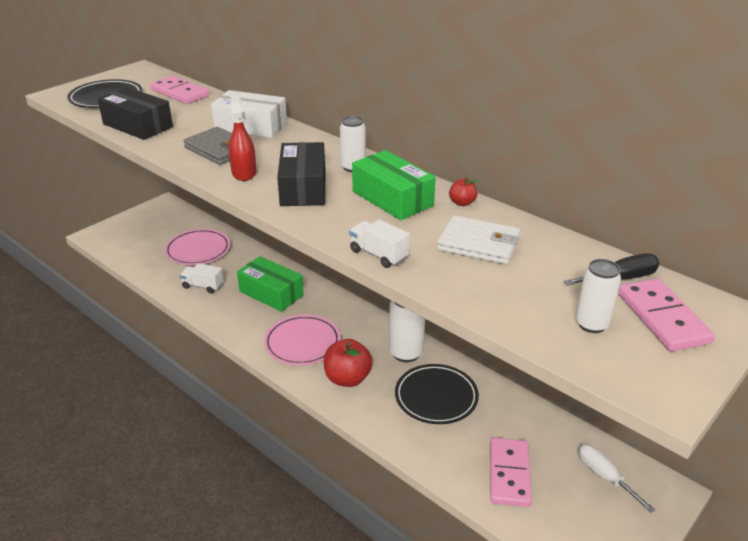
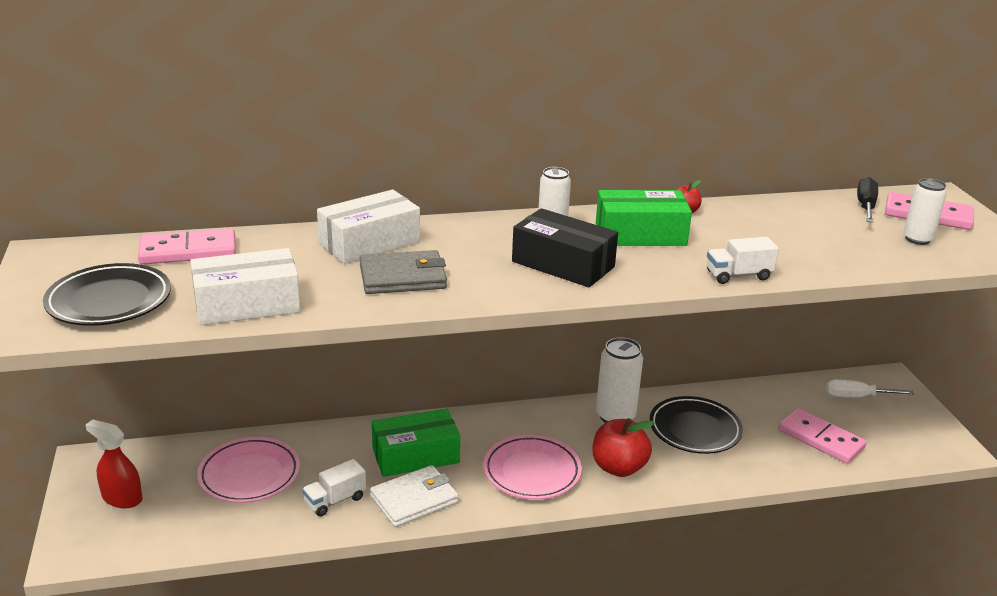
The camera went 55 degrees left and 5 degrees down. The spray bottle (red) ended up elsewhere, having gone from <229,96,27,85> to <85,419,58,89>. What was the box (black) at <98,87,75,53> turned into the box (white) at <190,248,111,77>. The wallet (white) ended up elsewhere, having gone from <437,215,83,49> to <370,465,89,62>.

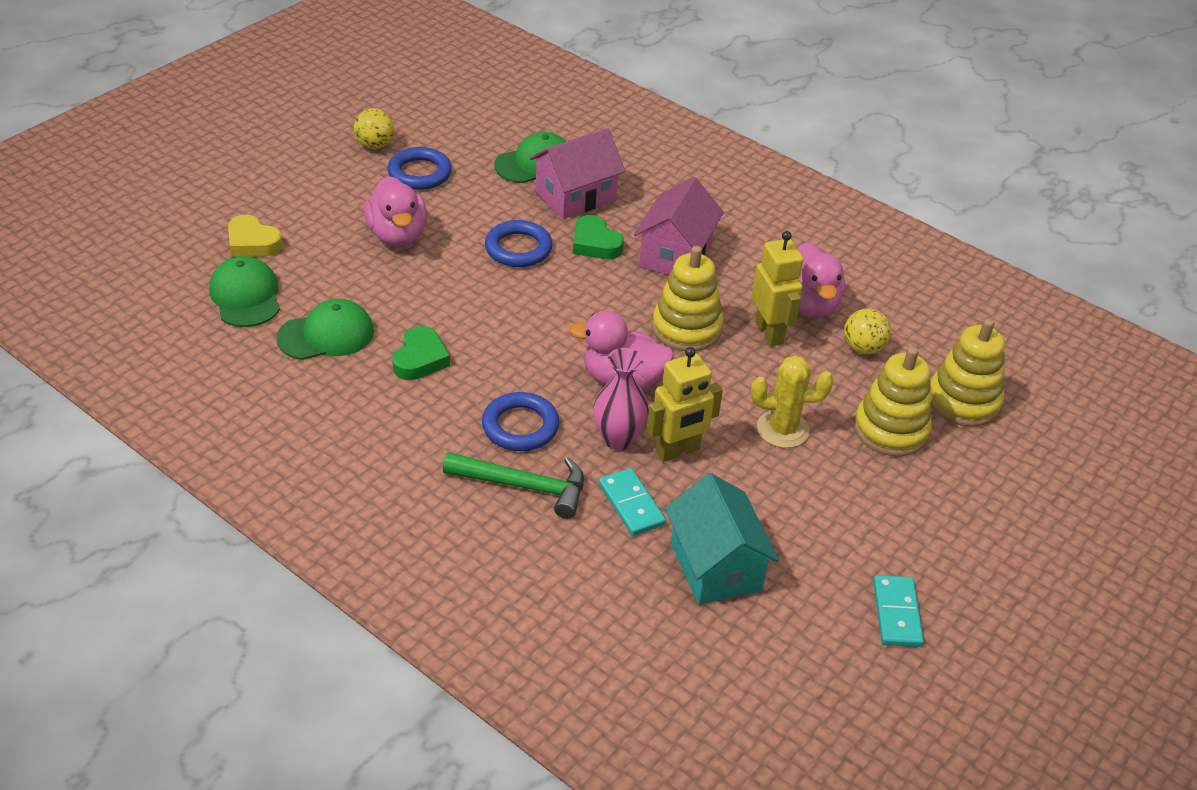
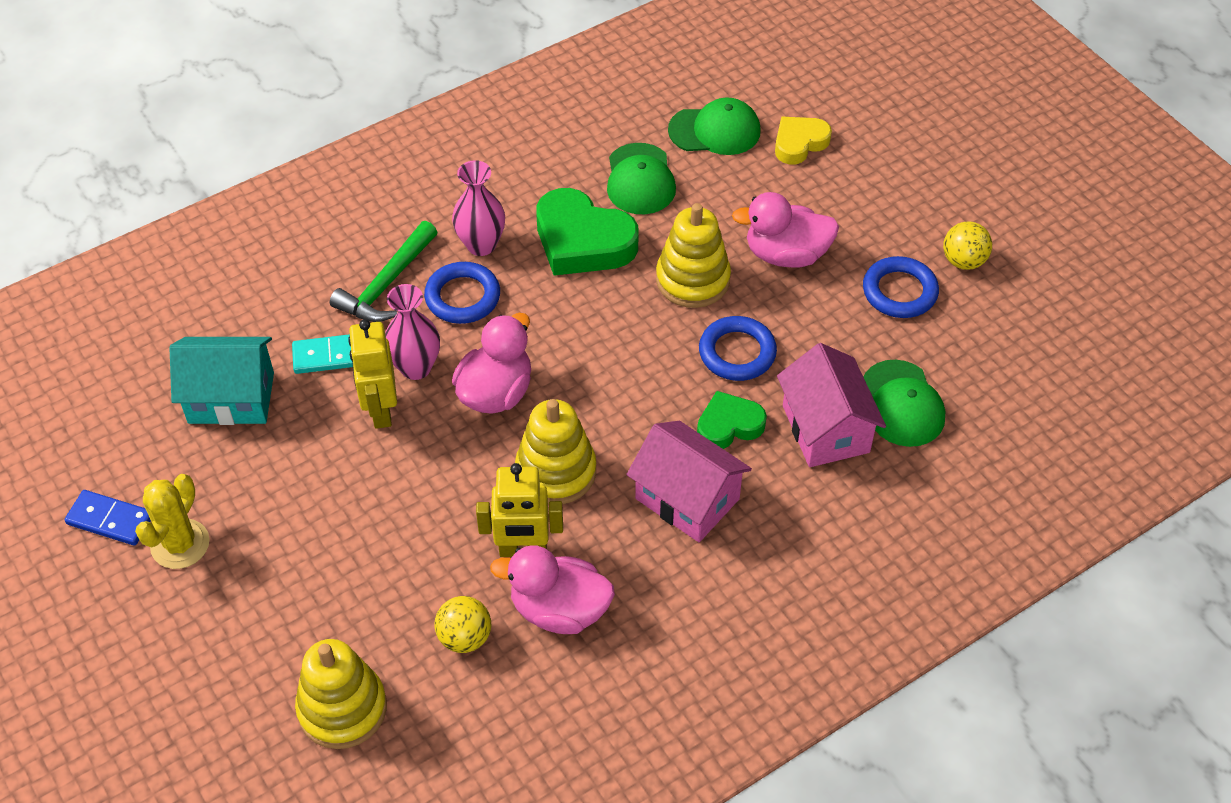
The camera went 110 degrees right and 10 degrees up. What was the domino (turquoise) at <873,575,51,72> turned into the domino (blue) at <64,490,87,56>. The cactus (yellow) ended up elsewhere, having gone from <751,355,82,93> to <135,474,74,95>. The second view gained the vase (pink) at <452,160,53,96>. The size of the heart (green) at <392,326,58,54> changed by a factor of 1.69. The stacking toy (yellow) ended up elsewhere, having gone from <854,347,78,109> to <656,203,75,105>.

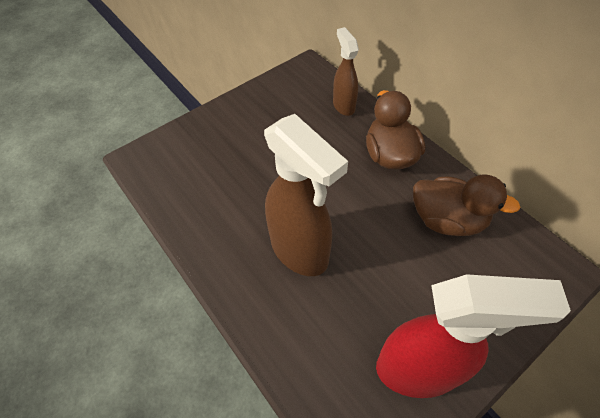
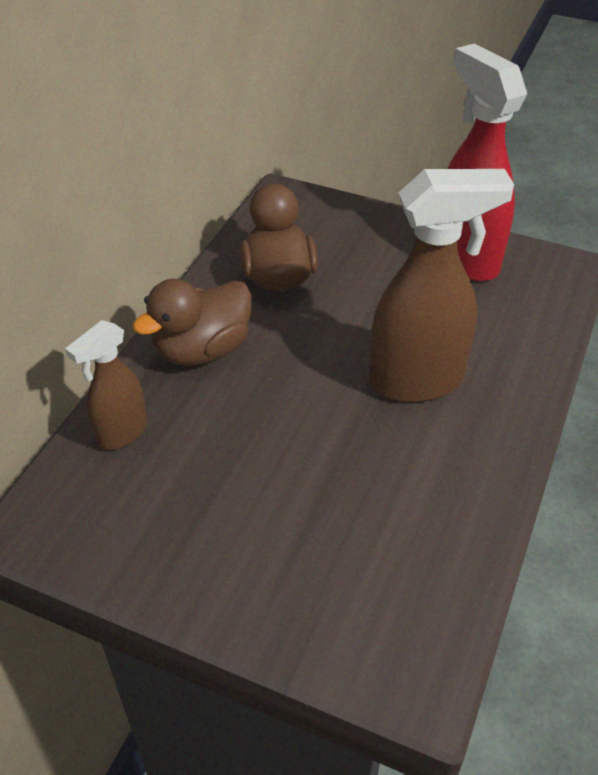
The camera went 120 degrees left and 10 degrees down. The spray bottle (brown) at <264,114,84,162> ended up facing another way, 60 degrees clockwise from before.

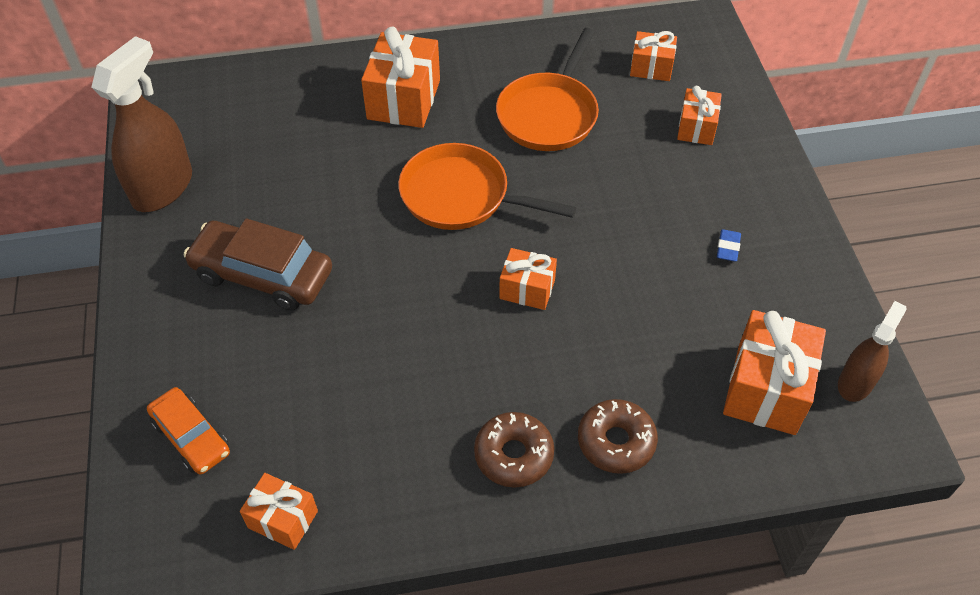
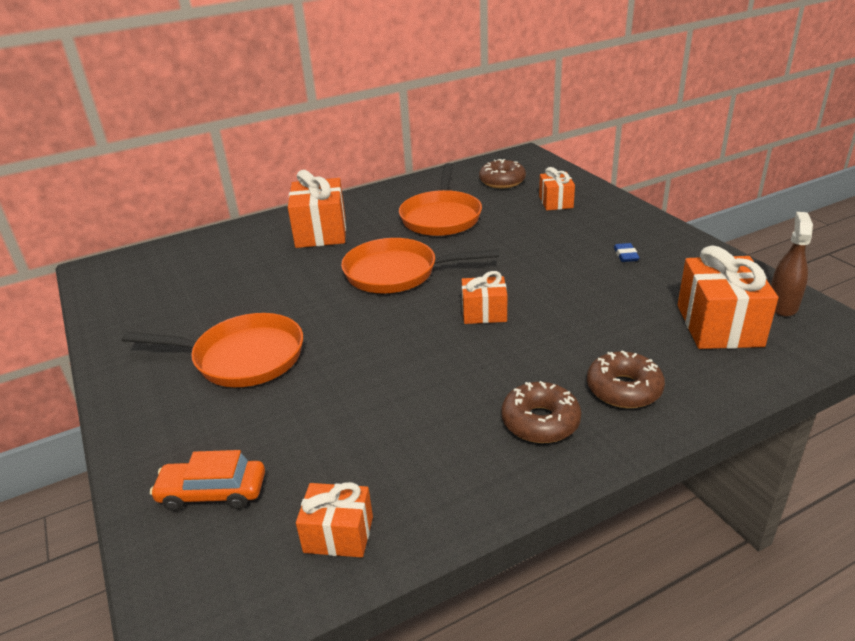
The camera went 15 degrees left and 20 degrees down. Where the car (brown) stood at <184,218,148,93>, the pan (orange) came to stand at <122,313,181,74>. The car (orange) at <147,387,83,87> ended up facing another way, 150 degrees clockwise from before. Where the gift (orange) stood at <630,31,47,50>, the donut (brown) came to stand at <479,159,47,29>. The second view lost the spray bottle (brown) at <91,36,101,176>.

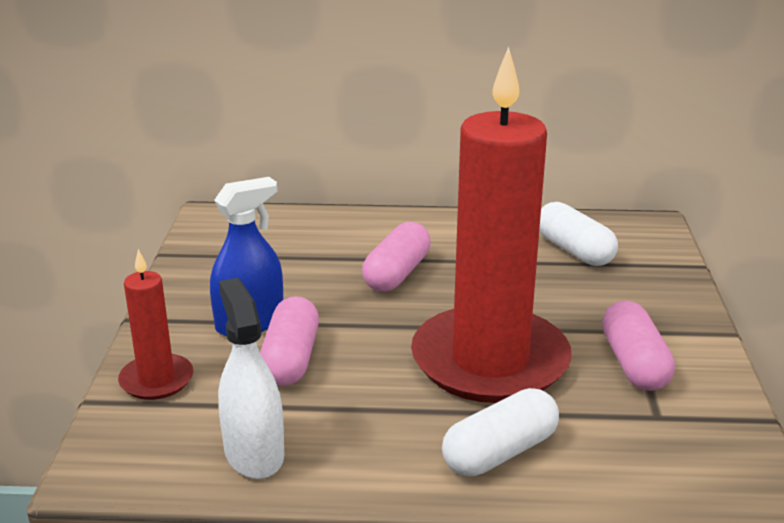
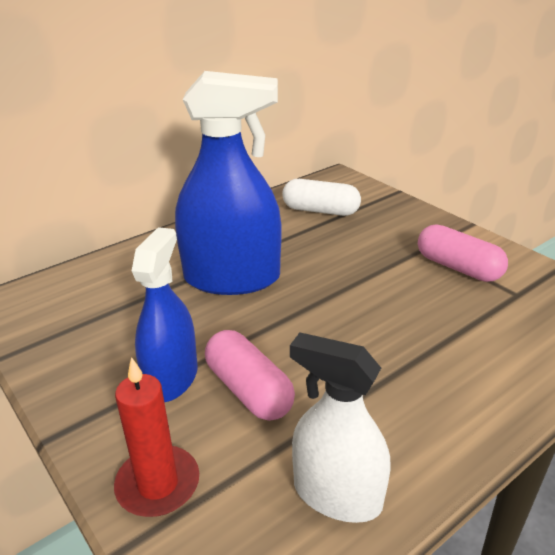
The camera went 40 degrees left and 5 degrees up. Where the capsule (pink) stood at <362,222,69,70>, the spray bottle (blue) came to stand at <175,71,106,224>. The second view lost the candle (red) at <411,47,161,356>. The second view lost the capsule (white) at <442,388,117,89>.

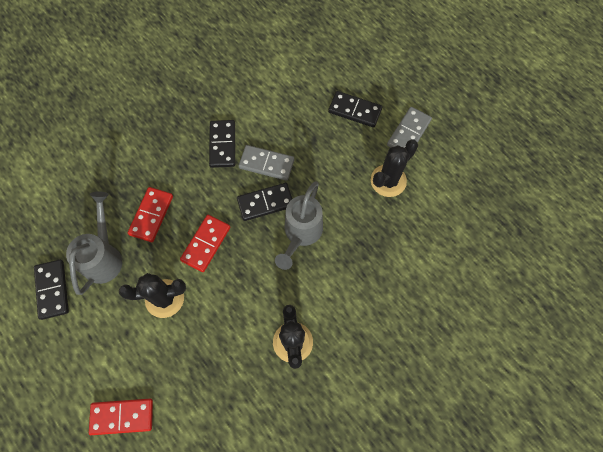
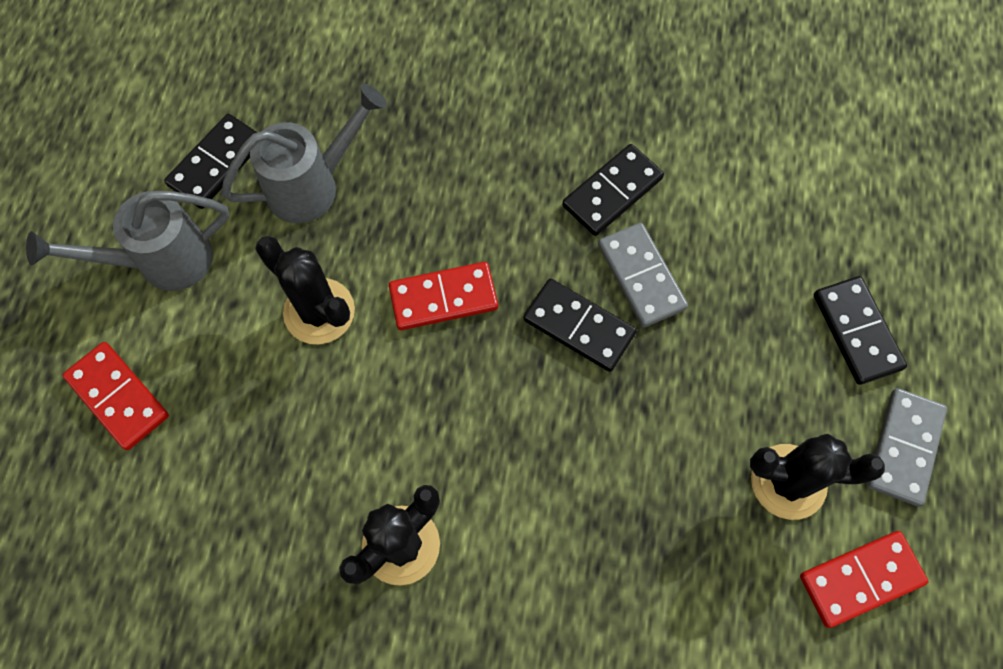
The camera went 50 degrees right and 0 degrees up. The watering can (grey) ended up elsewhere, having gone from <275,181,48,89> to <26,191,203,100>. The domino (red) ended up elsewhere, having gone from <128,187,45,55> to <800,531,129,97>. The domino (grey) at <387,107,45,41> ended up facing another way, 60 degrees counterclockwise from before.

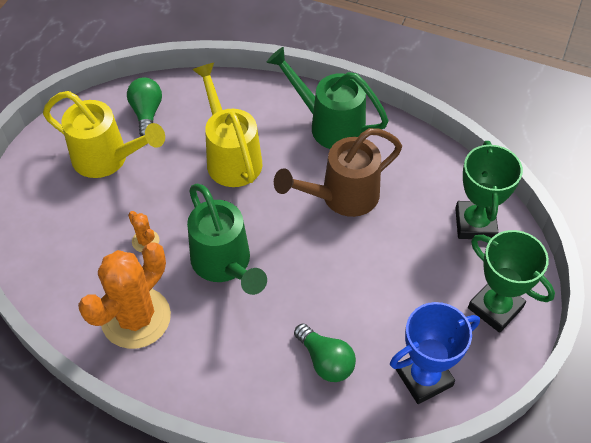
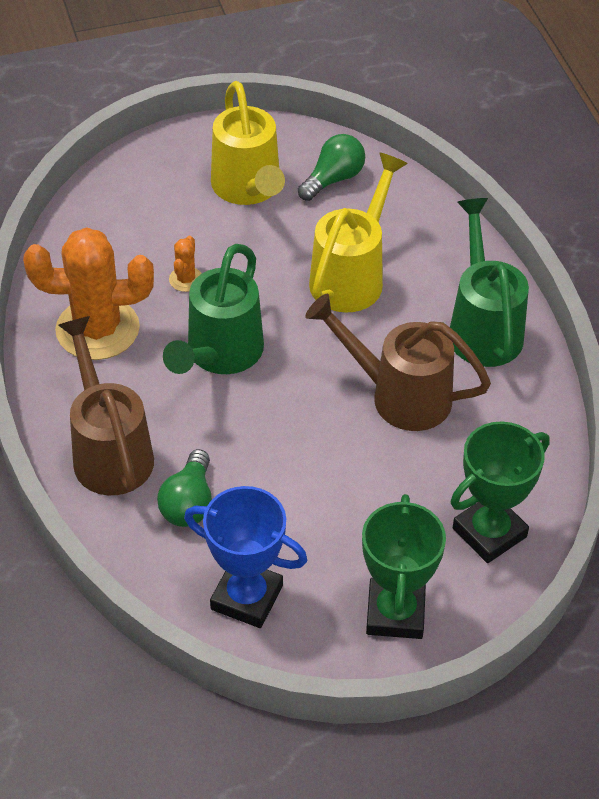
The camera went 50 degrees right and 5 degrees down. The second view gained the watering can (brown) at <58,316,96,179>.

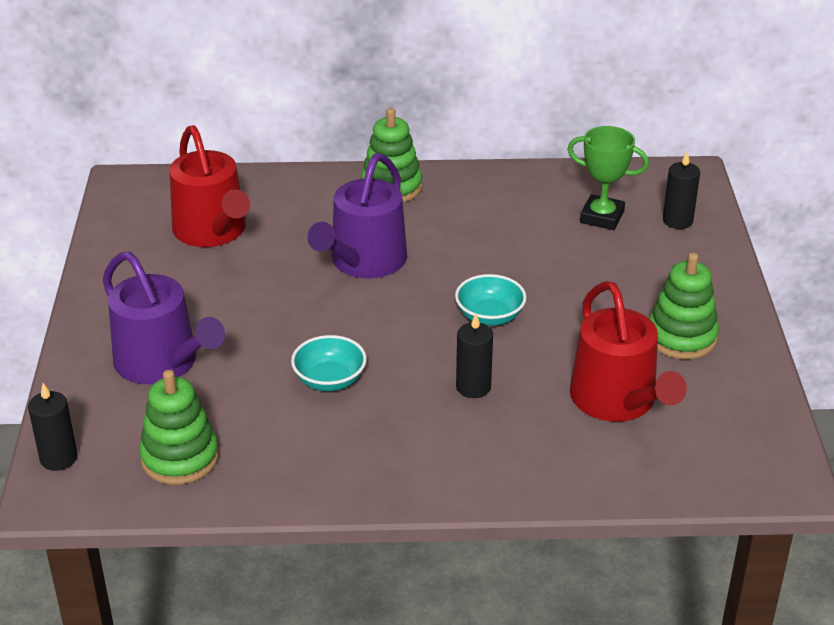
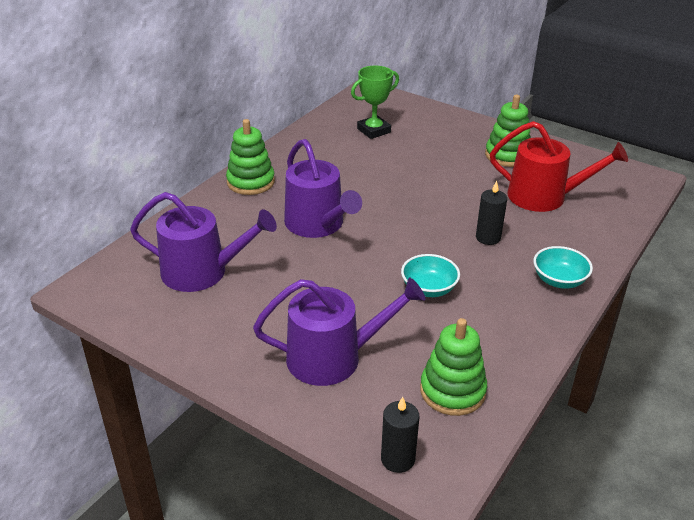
The camera went 55 degrees left and 0 degrees up. What was the watering can (red) at <170,125,80,122> turned into the watering can (purple) at <130,192,147,100>. The bowl (turquoise) ended up elsewhere, having gone from <455,274,72,52> to <533,246,60,43>. The second view lost the candle (black) at <663,152,37,77>.

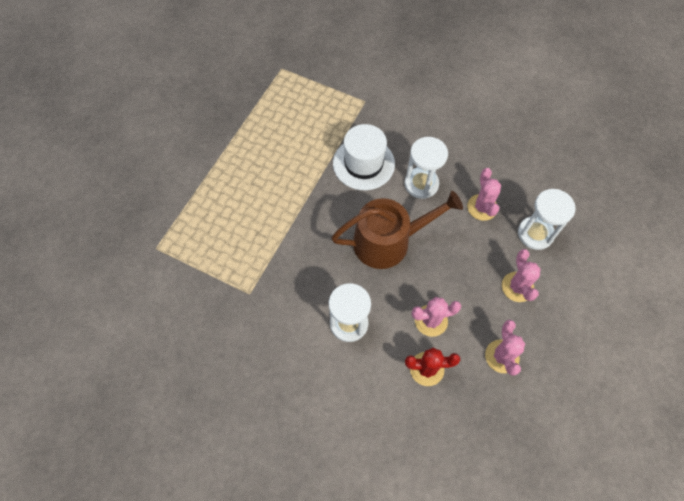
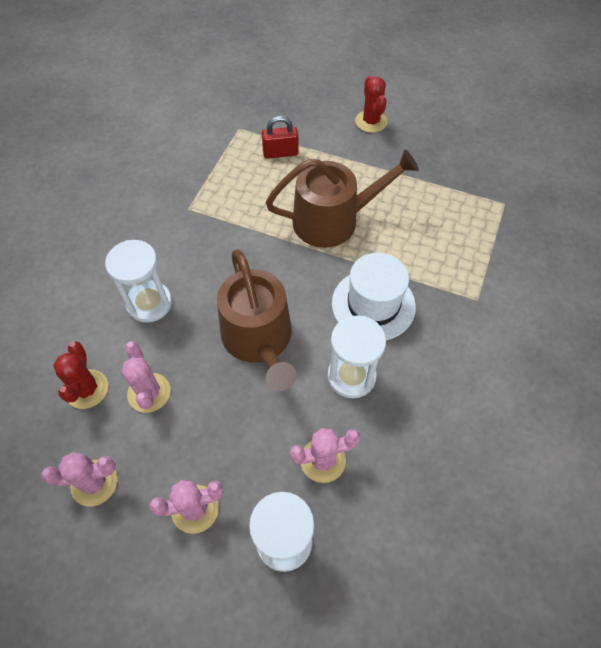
The camera went 85 degrees right and 5 degrees down. The second view gained the padlock (red) at <262,116,37,43>. The second view gained the watering can (brown) at <266,149,153,99>. The second view gained the cactus (red) at <355,76,33,57>.

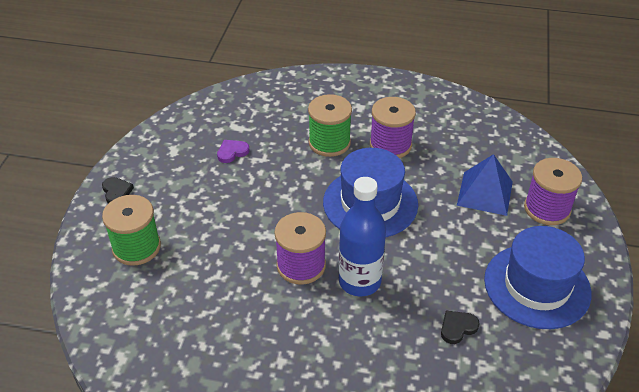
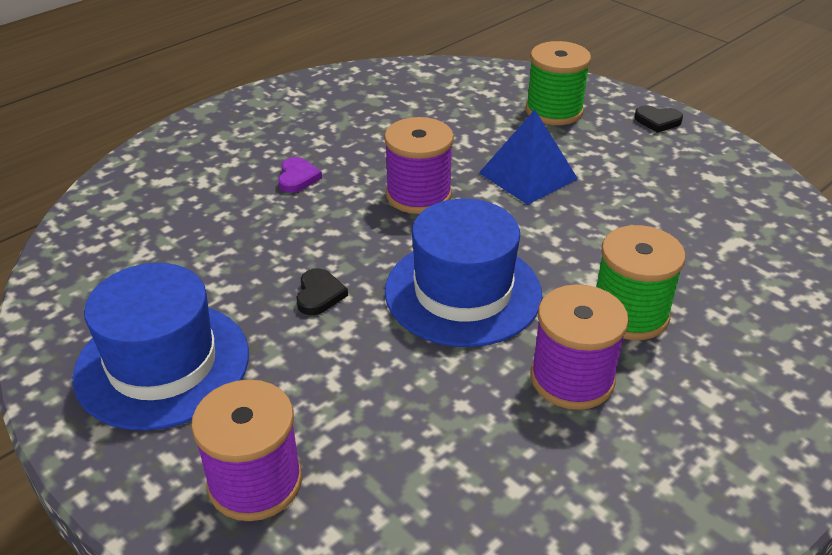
The camera went 125 degrees right and 5 degrees down. The heart (purple) ended up elsewhere, having gone from <217,140,32,23> to <278,157,44,36>. The heart (black) ended up elsewhere, having gone from <441,311,39,33> to <296,268,52,47>. The pyramid (blue) ended up elsewhere, having gone from <457,154,56,62> to <479,110,99,95>. The second view lost the bottle (blue) at <339,177,47,119>.

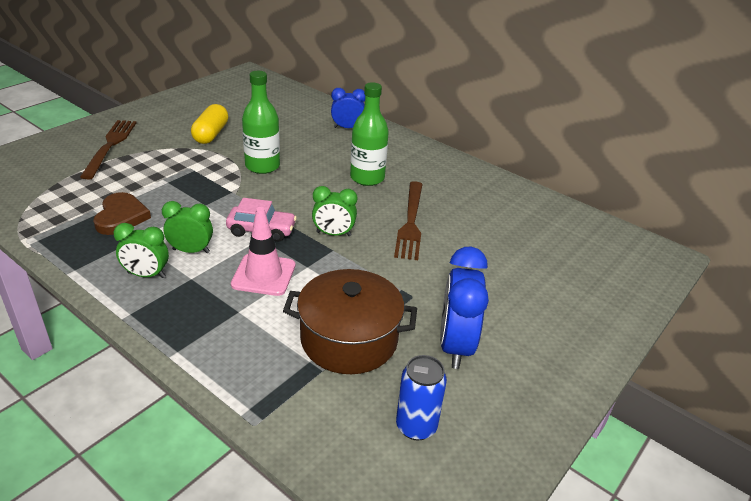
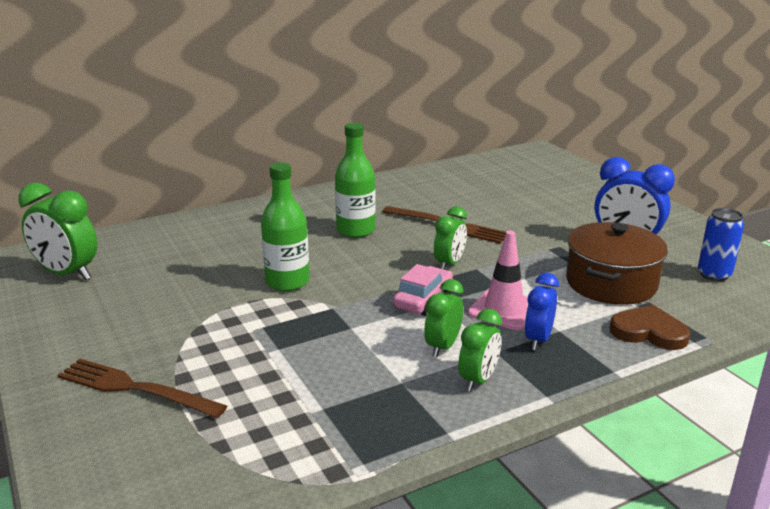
The camera went 65 degrees left and 10 degrees down. The second view gained the clock (green) at <18,183,79,97>. The clock (blue) ended up elsewhere, having gone from <331,88,34,40> to <524,273,35,77>. The heart (brown) ended up elsewhere, having gone from <93,192,58,43> to <610,305,80,45>. The second view lost the capsule (yellow) at <191,104,37,40>.

